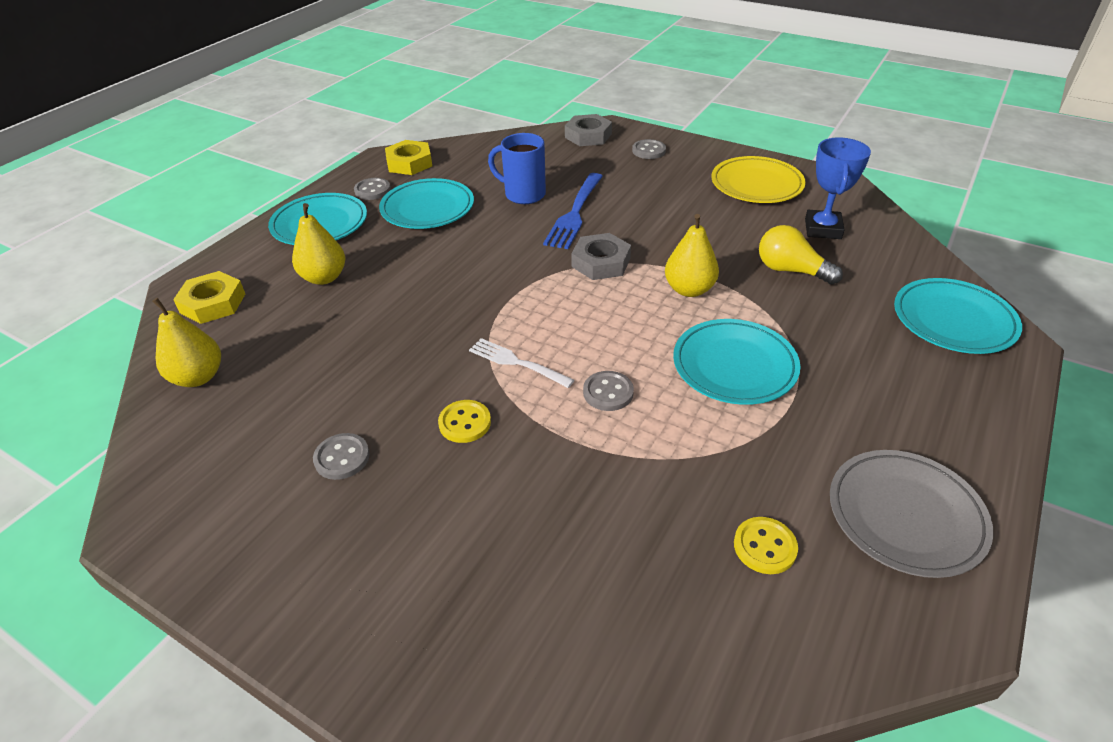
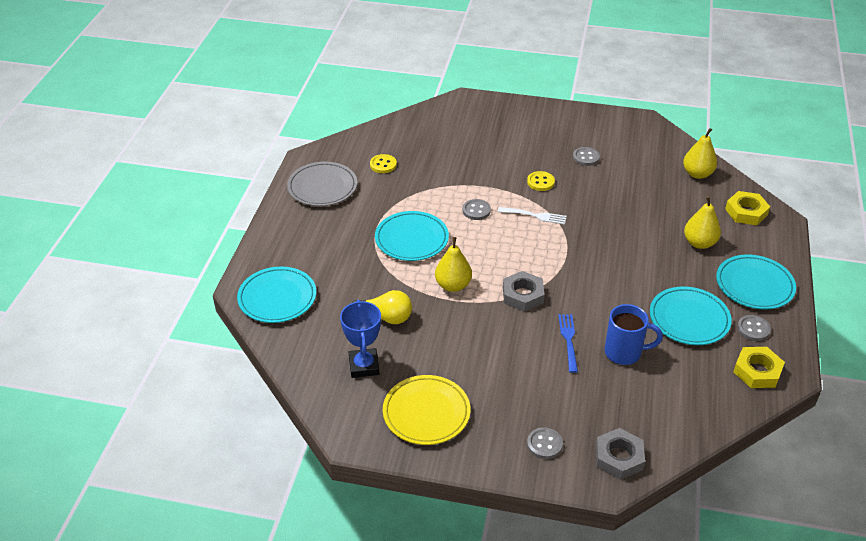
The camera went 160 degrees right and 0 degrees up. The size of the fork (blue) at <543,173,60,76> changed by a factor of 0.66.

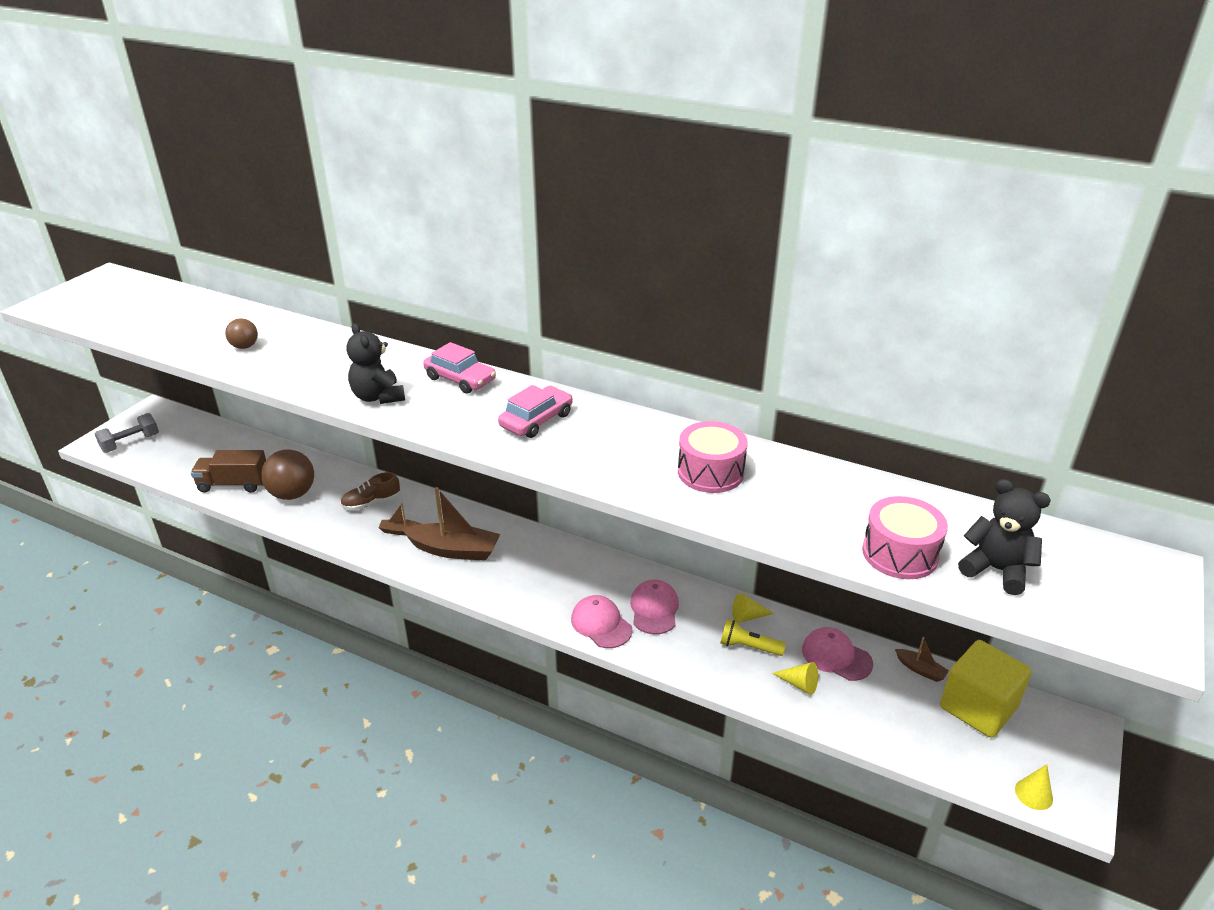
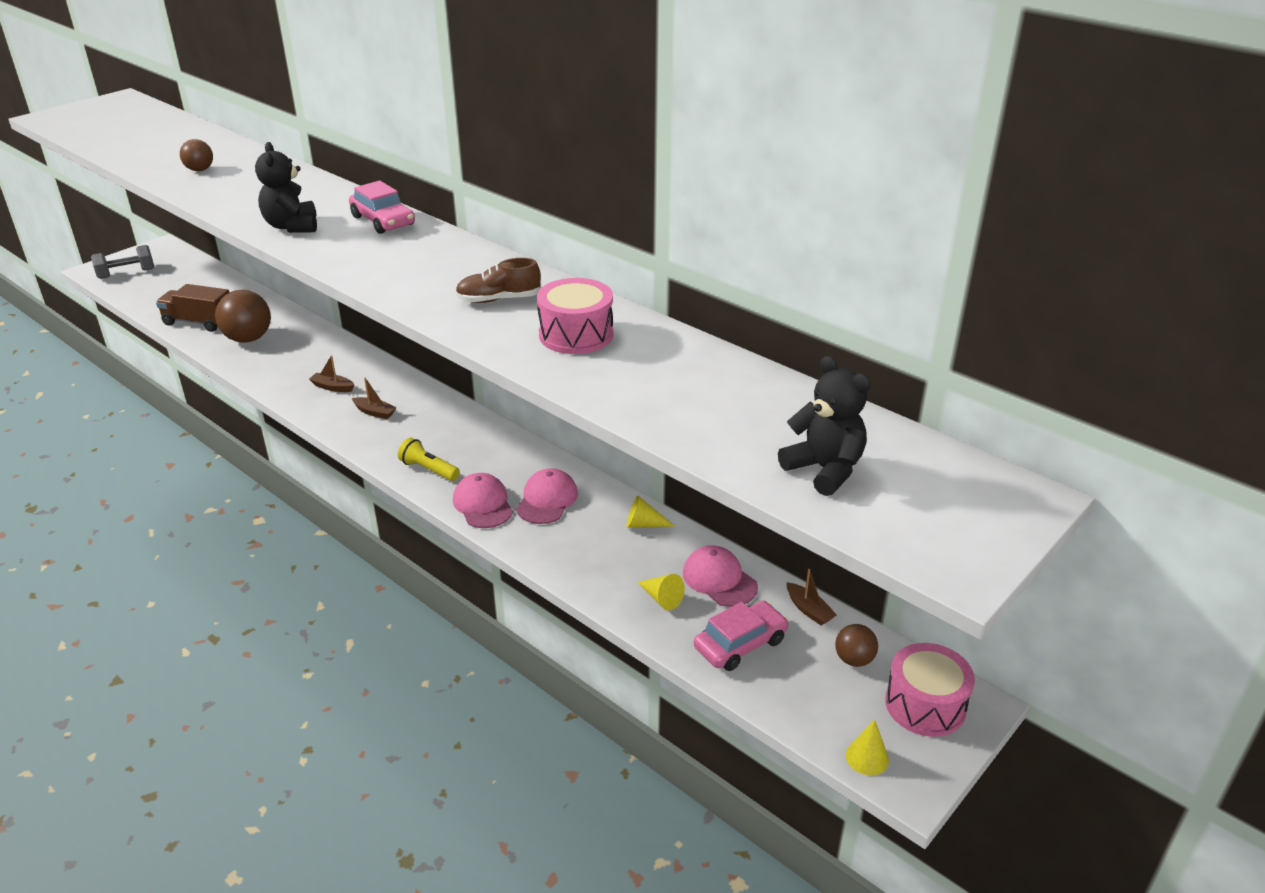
The camera went 15 degrees right and 0 degrees up. The size of the boat (brown) at <402,487,98,74> changed by a factor of 0.48. The flashlight (yellow) ended up elsewhere, having gone from <720,619,66,37> to <398,438,62,43>. The shoe (brown) ended up elsewhere, having gone from <340,472,61,38> to <455,258,86,45>. The car (pink) ended up elsewhere, having gone from <498,385,75,53> to <694,601,95,70>. Where the cube (yellow) stood at <940,640,92,98>, the ball (brown) came to stand at <835,624,43,43>. The drum (pink) ended up elsewhere, having gone from <862,496,86,83> to <885,643,90,94>.

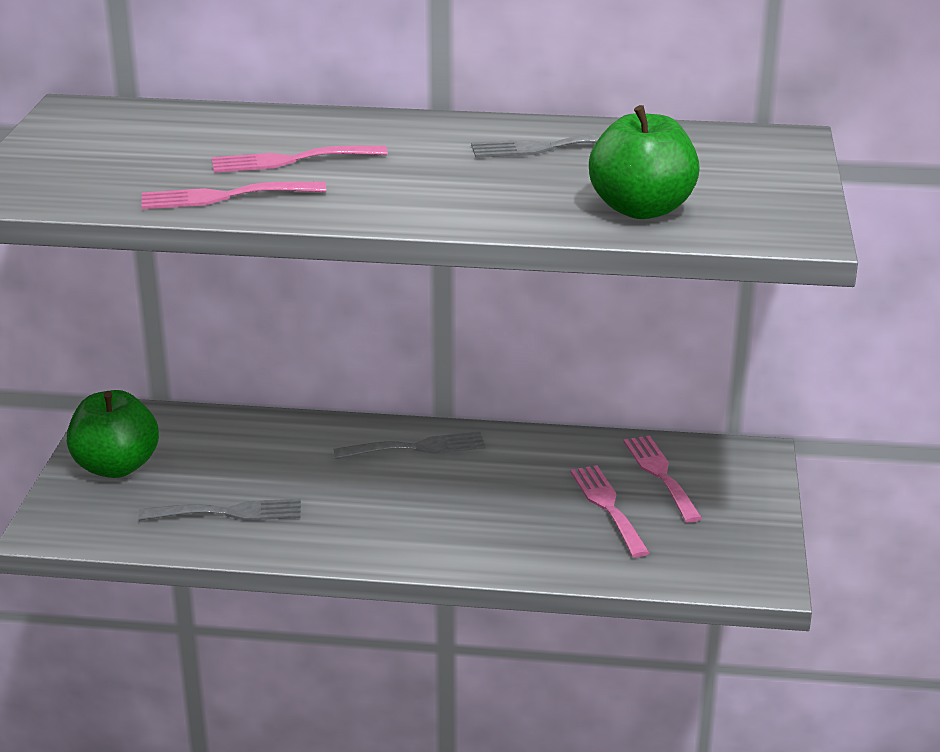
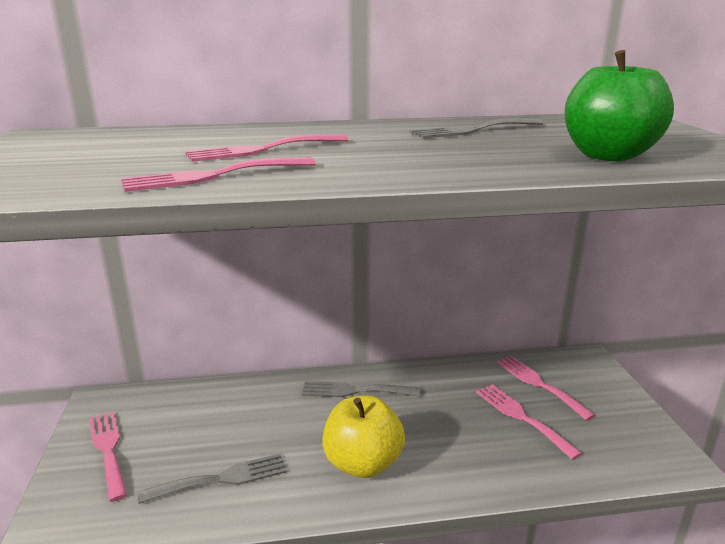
The camera went 15 degrees left and 5 degrees down. Where the apple (green) stood at <67,390,92,88>, the fork (pink) came to stand at <89,411,38,91>. The fork (grey) at <333,432,153,27> ended up facing another way, 150 degrees counterclockwise from before. The second view gained the apple (yellow) at <322,395,83,83>.

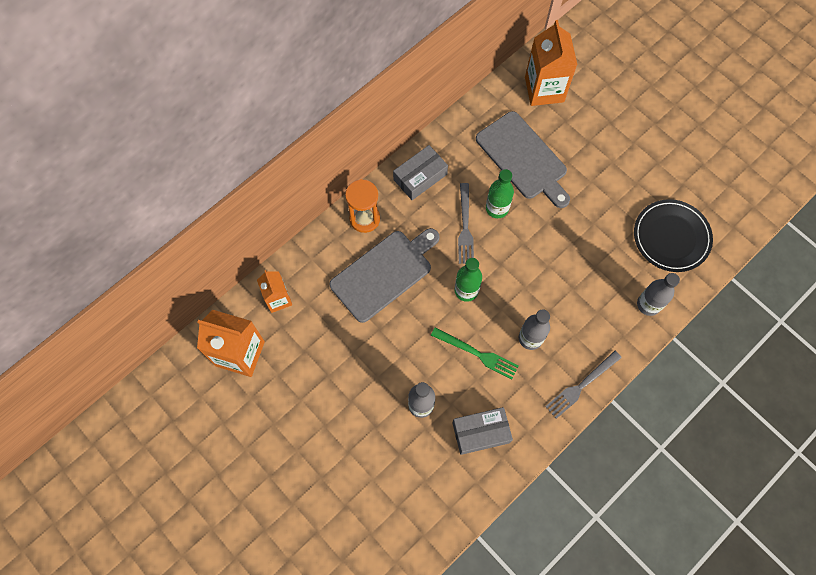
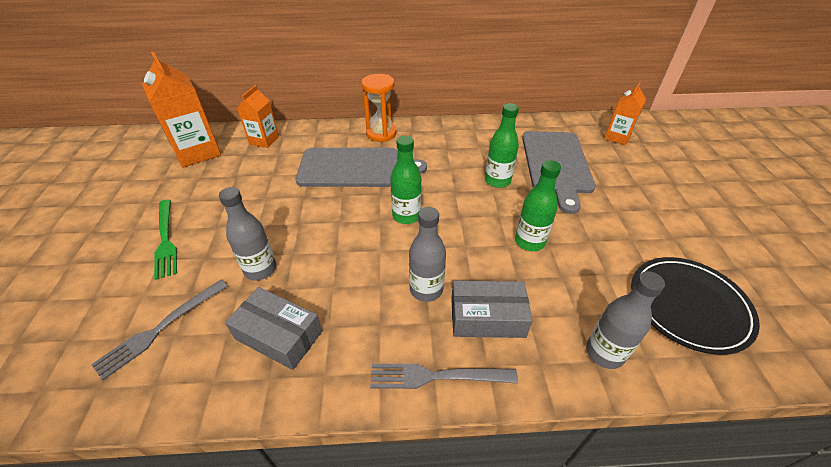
The camera went 40 degrees right and 25 degrees down. The fork (grey) ended up elsewhere, having gone from <458,183,16,81> to <91,280,137,100>. The fork (green) ended up elsewhere, having gone from <431,327,88,52> to <154,199,23,81>. The box (grey) ended up elsewhere, having gone from <393,145,55,55> to <451,280,82,58>. The second view gained the bottle (green) at <515,160,46,91>. The size of the carton (orange) at <525,20,53,86> changed by a factor of 0.59.

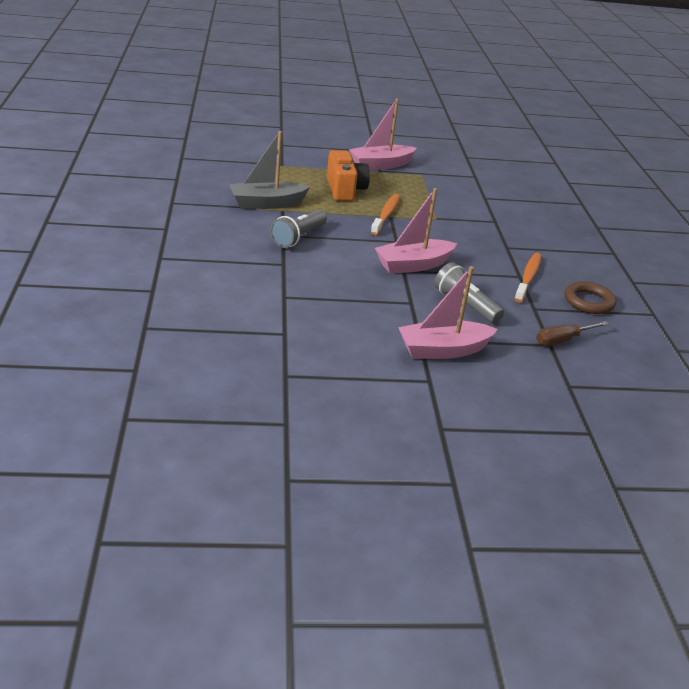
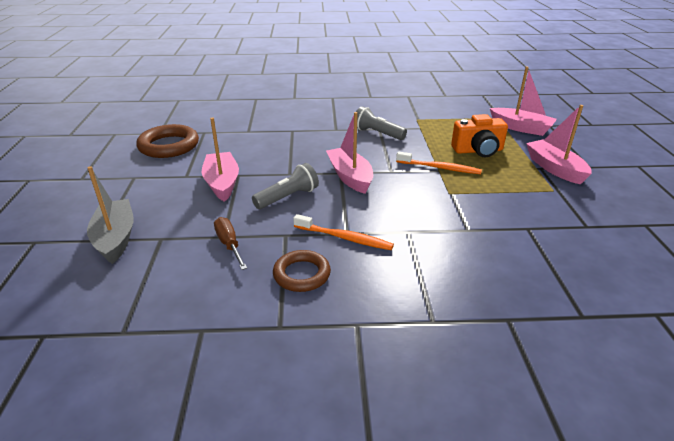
The camera went 95 degrees right and 0 degrees up. The boat (grey) ended up elsewhere, having gone from <229,131,81,78> to <87,166,46,98>. The second view gained the ring (brown) at <136,124,63,34>. The second view gained the boat (pink) at <490,66,67,70>.

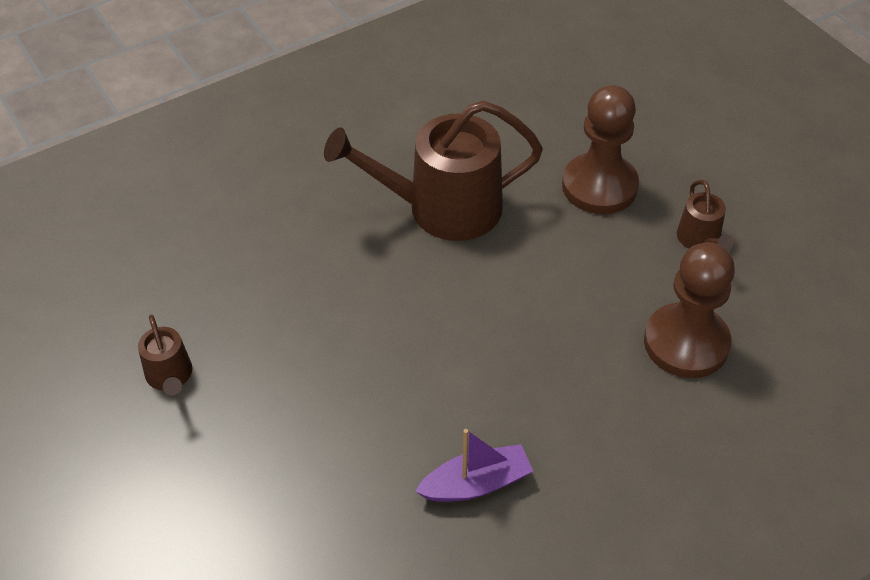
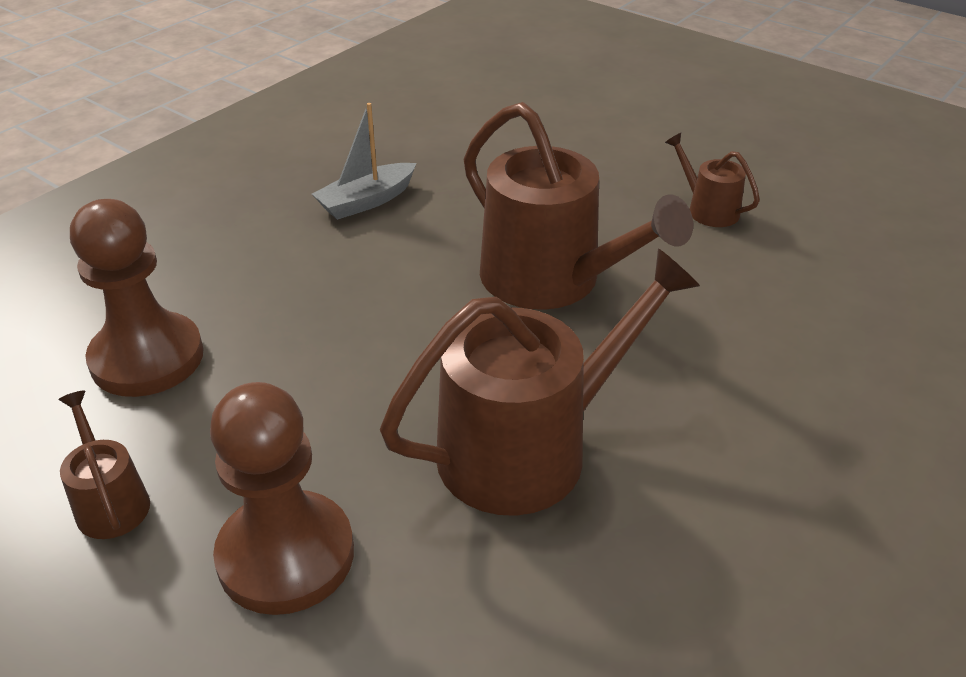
The camera went 160 degrees right and 10 degrees down. What was the boat (purple) at <415,429,118,73> turned into the boat (grey) at <312,103,104,117>. The second view gained the watering can (brown) at <463,102,230,208>.

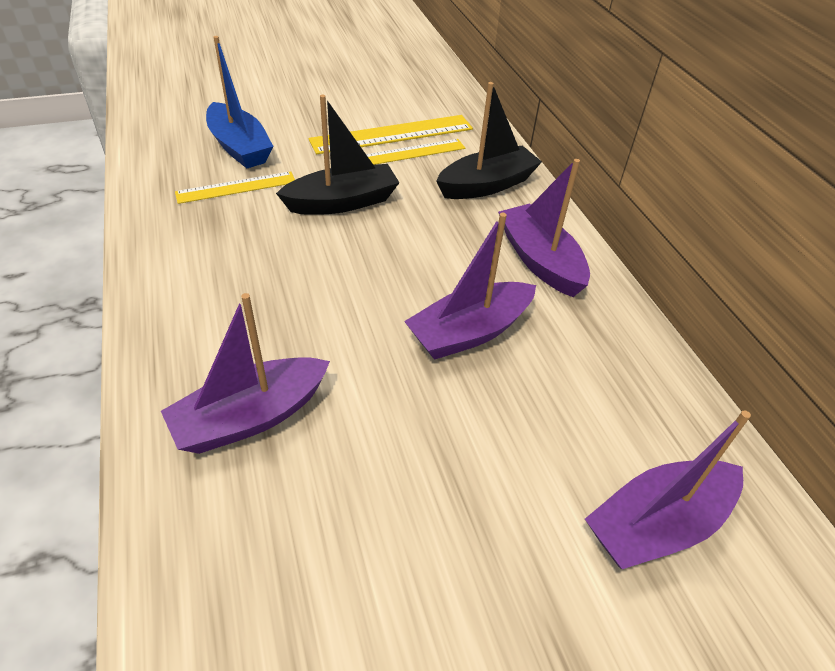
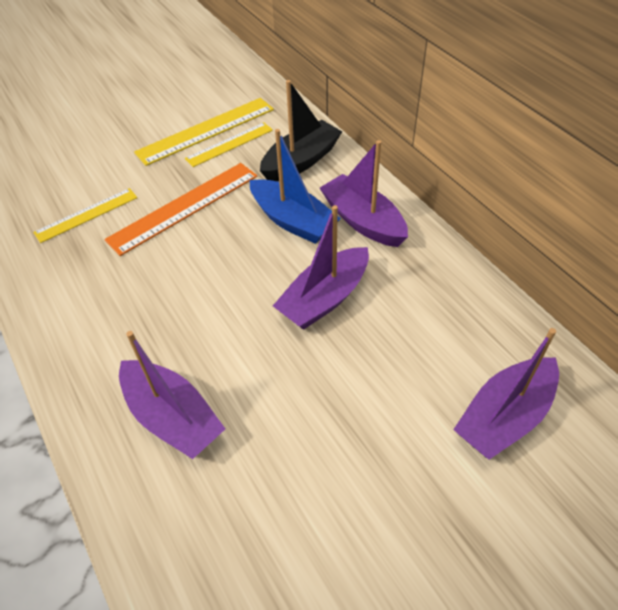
The camera went 10 degrees left and 5 degrees up. Where the boat (black) stood at <276,95,124,120>, the ruler (orange) came to stand at <104,163,153,93>. The boat (purple) at <161,293,169,161> ended up facing another way, 90 degrees counterclockwise from before. The boat (blue) ended up elsewhere, having gone from <206,36,67,132> to <250,129,91,115>.

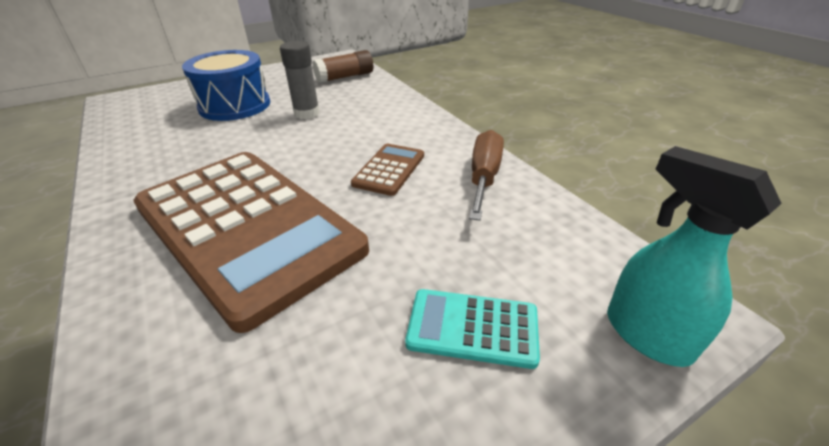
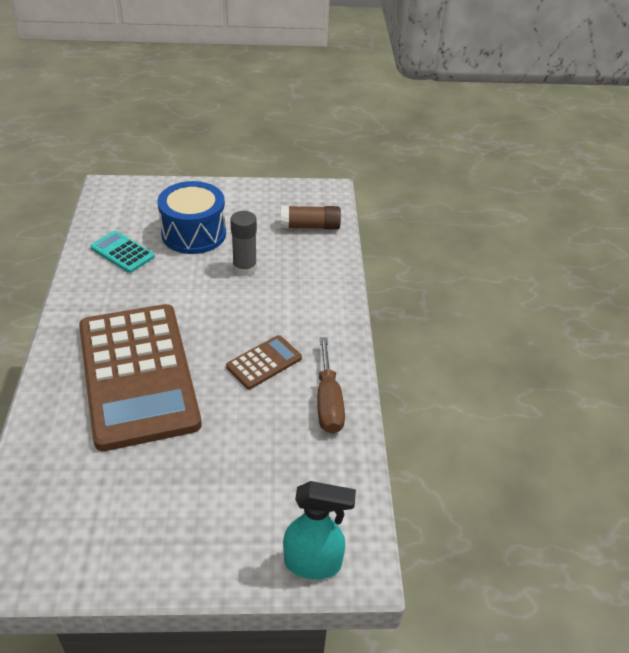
The camera went 25 degrees right and 5 degrees up. The calculator (turquoise) ended up elsewhere, having gone from <405,289,135,80> to <90,231,65,42>. The spray bottle (turquoise) at <607,146,175,221> ended up facing another way, 105 degrees clockwise from before. The screwdriver (brown) at <469,130,35,91> ended up facing another way, 135 degrees clockwise from before.

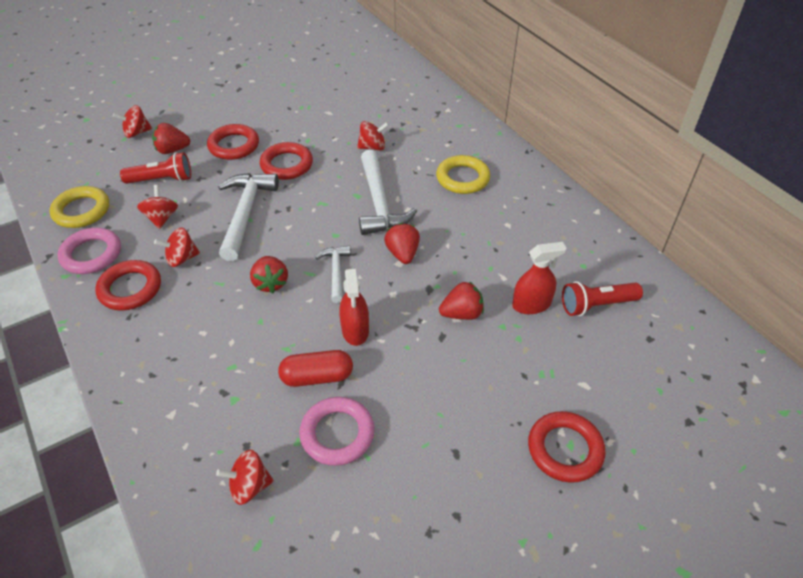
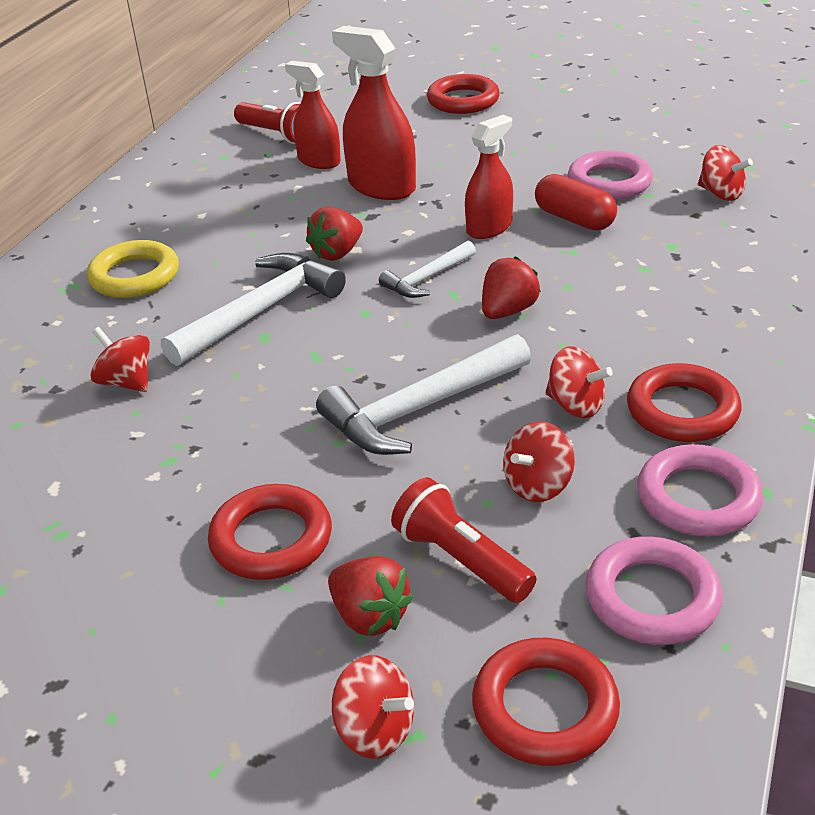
The camera went 125 degrees left and 10 degrees down. Where the strawberry (red) stood at <439,281,45,39>, the spray bottle (red) came to stand at <332,26,84,174>. The ring (red) ended up elsewhere, having gone from <260,142,53,38> to <472,638,148,128>. What was the ring (yellow) at <50,186,59,42> turned into the ring (pink) at <586,537,137,108>.

